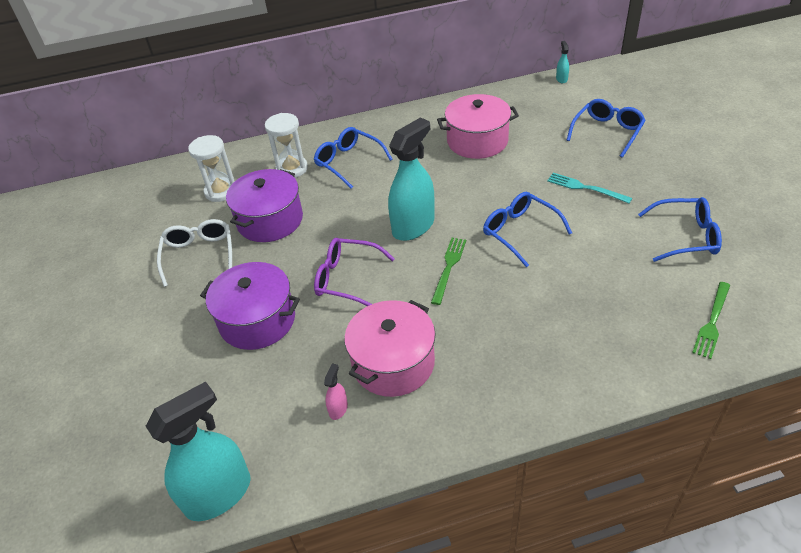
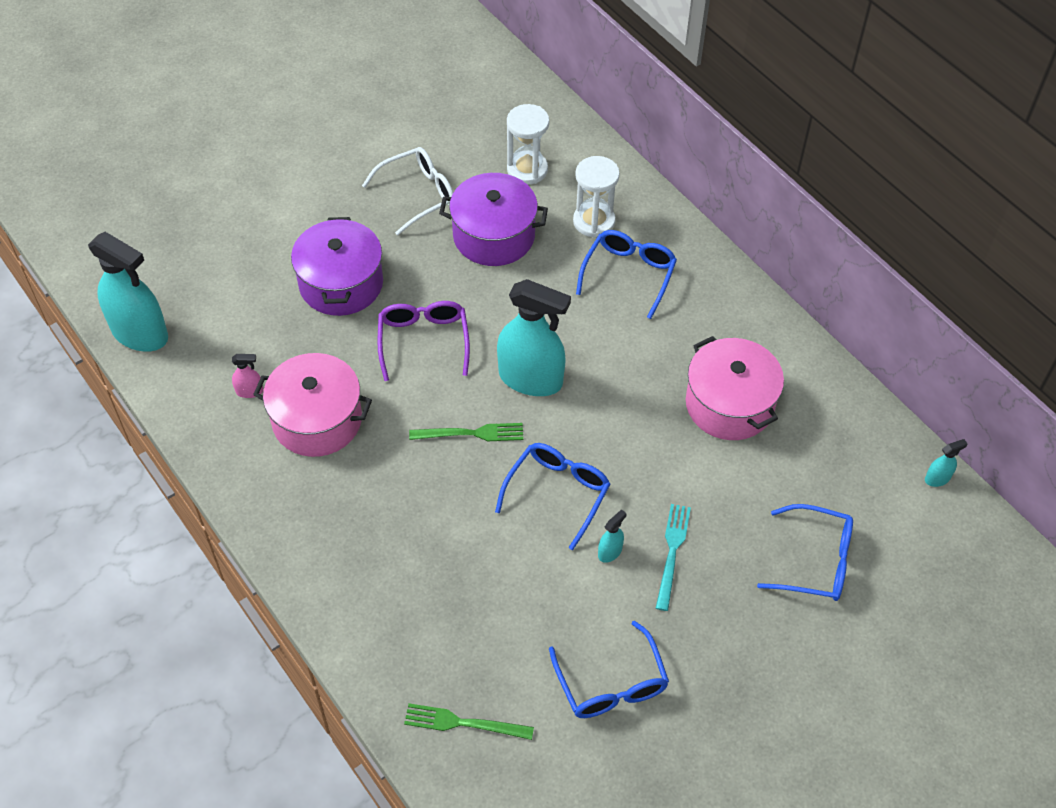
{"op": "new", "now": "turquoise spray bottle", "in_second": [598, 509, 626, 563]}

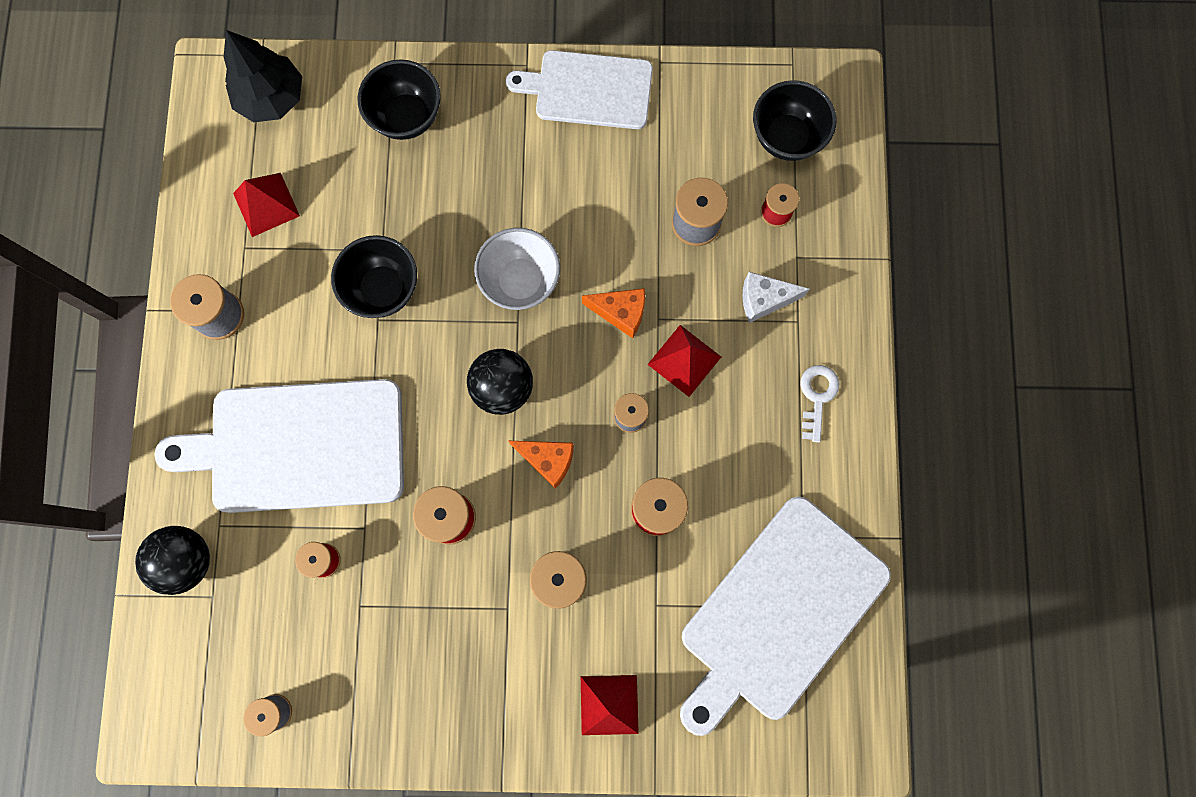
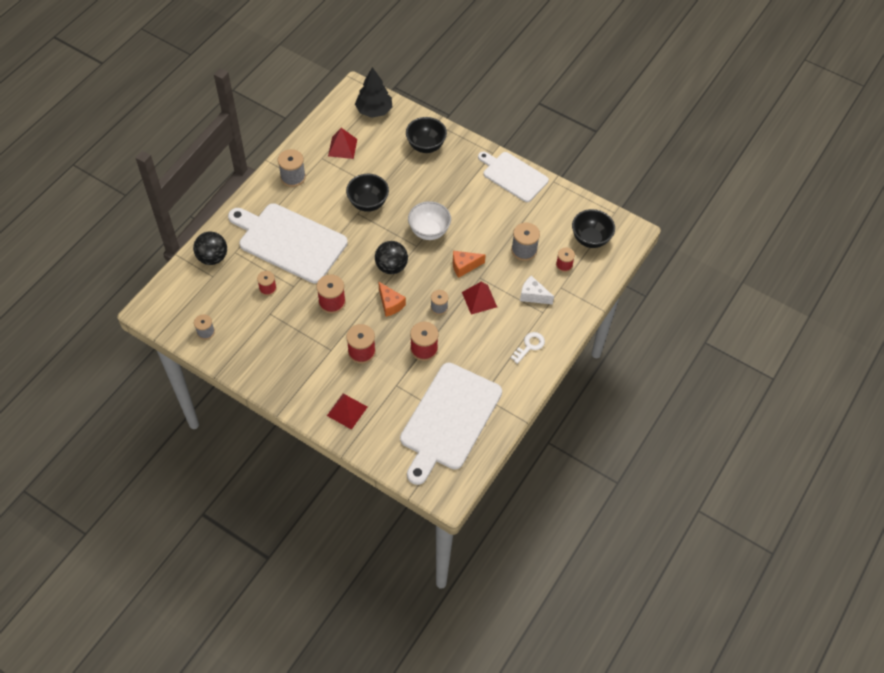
{"op": "rotated", "was": "orange cheese", "in_first": [582, 288, 645, 338], "in_second": [453, 251, 486, 278], "clockwise": 120}
{"op": "rotated", "was": "white cutting board", "in_first": [680, 496, 891, 736], "in_second": [400, 362, 502, 485], "clockwise": -45}

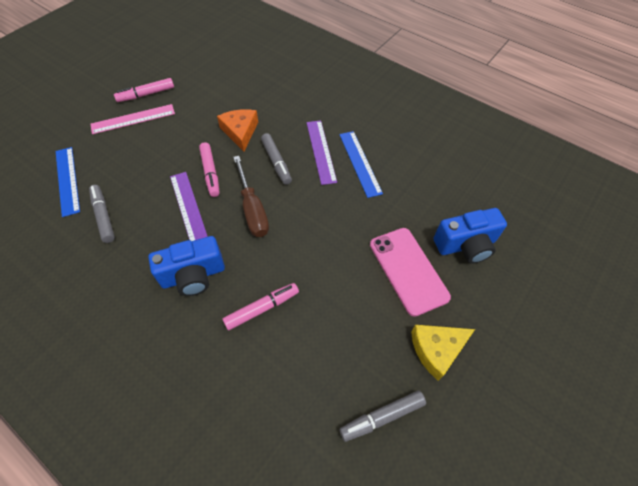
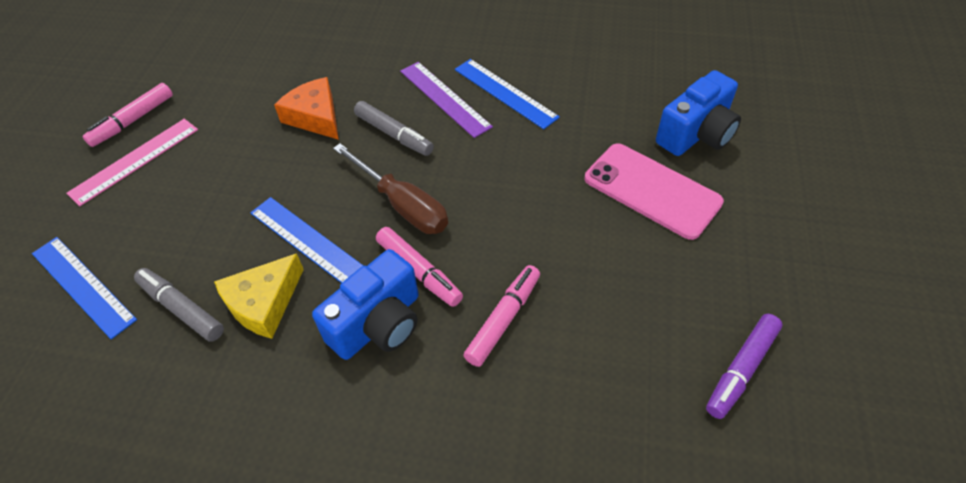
{"op": "shifted", "was": "pink marker", "in_first": [199, 142, 220, 197], "in_second": [376, 227, 463, 307]}
{"op": "repainted", "was": "purple ruler", "now": "blue ruler", "in_first": [170, 172, 208, 241], "in_second": [250, 197, 364, 283]}
{"op": "shifted", "was": "yellow cheese", "in_first": [411, 325, 475, 381], "in_second": [214, 253, 304, 339]}
{"op": "repainted", "was": "grey marker", "now": "purple marker", "in_first": [340, 391, 426, 442], "in_second": [706, 314, 782, 419]}

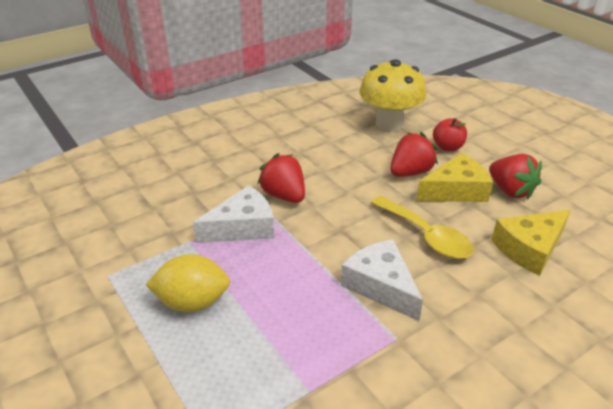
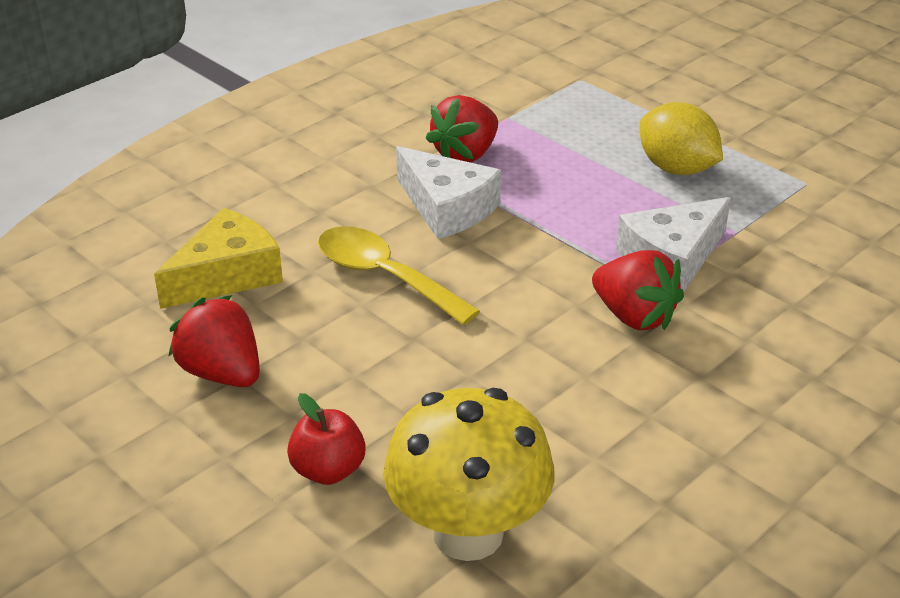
{"op": "shifted", "was": "red strawberry", "in_first": [390, 132, 438, 177], "in_second": [426, 95, 498, 163]}
{"op": "gone", "was": "yellow cheese", "in_first": [416, 153, 493, 202]}
{"op": "rotated", "was": "yellow lemon", "in_first": [146, 254, 230, 312], "in_second": [640, 102, 723, 175], "clockwise": 60}

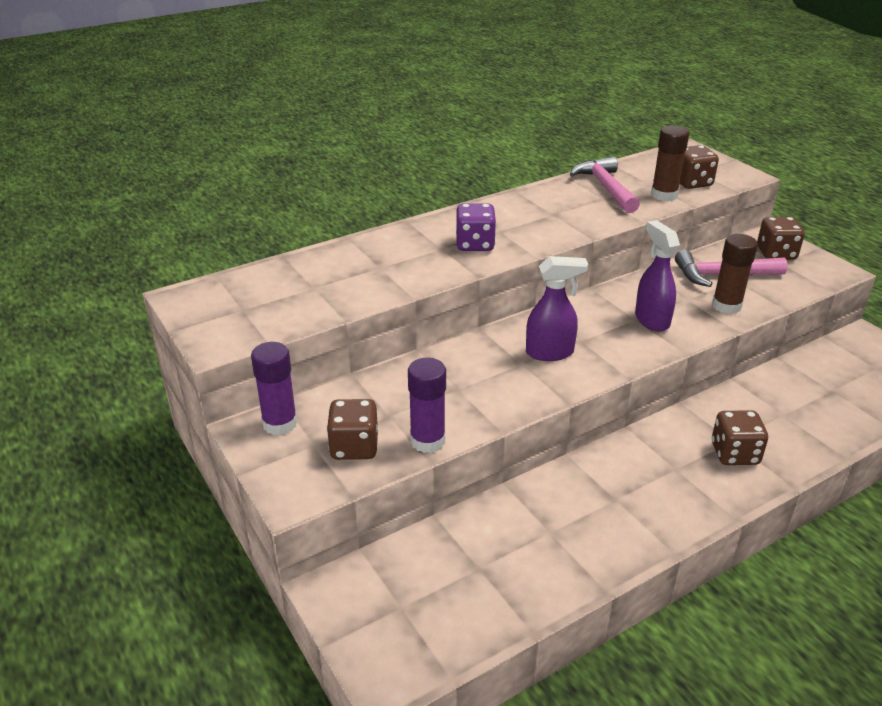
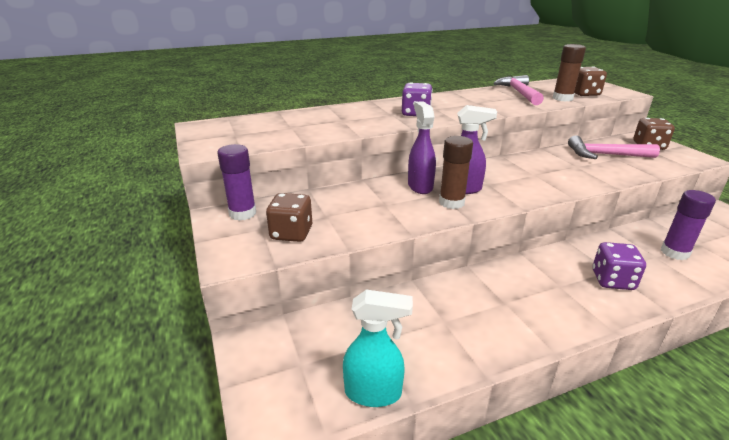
{"op": "shifted", "was": "purple spray bottle", "in_first": [635, 220, 680, 332], "in_second": [408, 101, 436, 194]}
{"op": "shifted", "was": "brown glue stick", "in_first": [712, 234, 758, 314], "in_second": [439, 136, 473, 209]}
{"op": "shifted", "was": "purple glue stick", "in_first": [408, 358, 446, 453], "in_second": [661, 190, 716, 260]}
{"op": "repainted", "was": "brown dice", "now": "purple dice", "in_first": [712, 410, 768, 465], "in_second": [593, 242, 646, 290]}
{"op": "new", "now": "turquoise spray bottle", "in_second": [343, 289, 413, 407]}

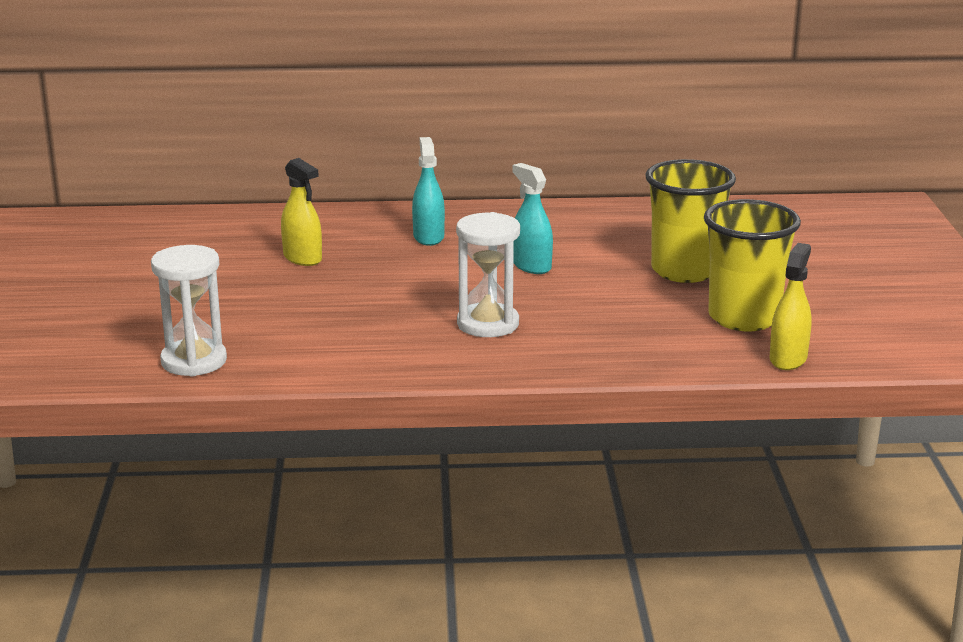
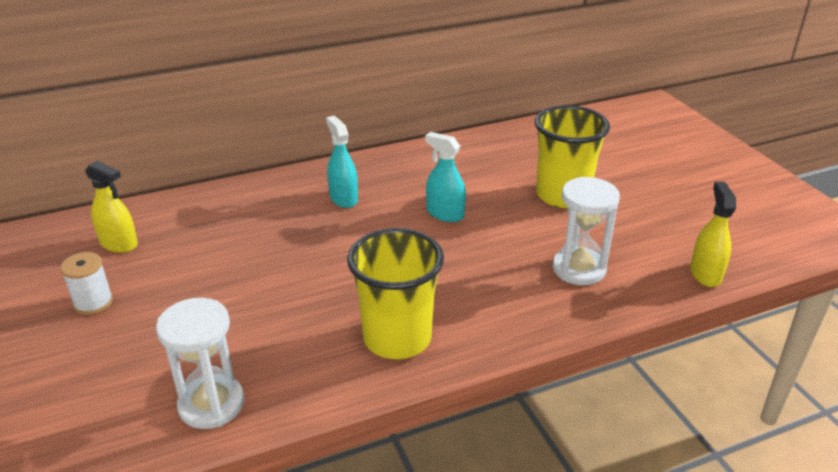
{"op": "shifted", "was": "yellow spray bottle", "in_first": [281, 158, 322, 266], "in_second": [85, 161, 138, 253]}
{"op": "shifted", "was": "yellow cup", "in_first": [704, 199, 801, 331], "in_second": [347, 228, 444, 359]}
{"op": "shifted", "was": "white hourglass", "in_first": [456, 212, 520, 337], "in_second": [553, 177, 620, 285]}
{"op": "new", "now": "white spool", "in_second": [60, 252, 113, 315]}

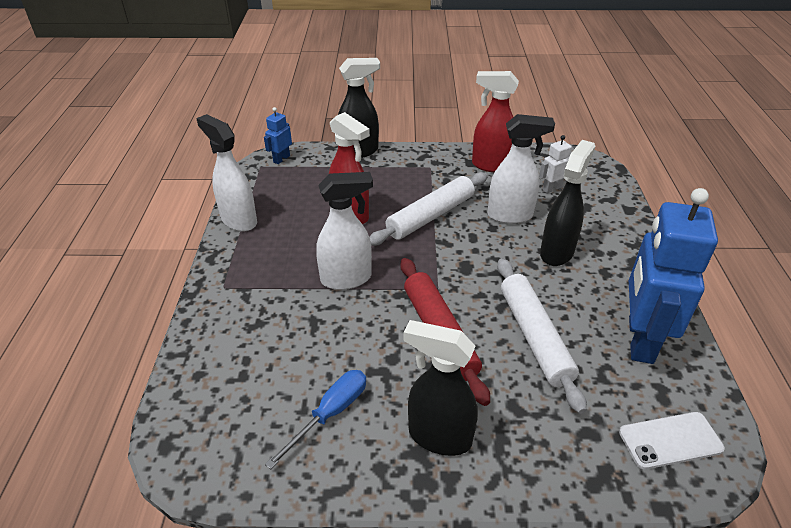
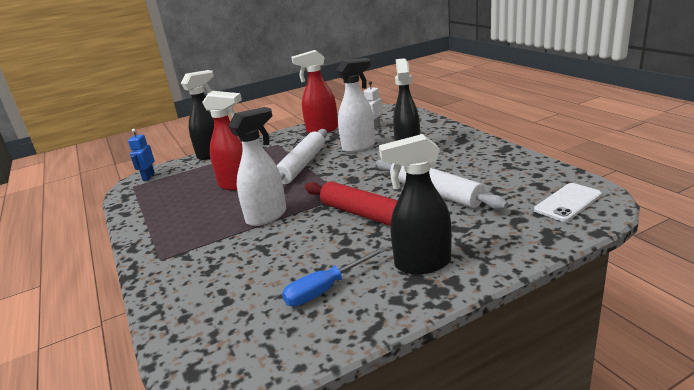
{"op": "gone", "was": "white spray bottle", "in_first": [196, 114, 257, 232]}
{"op": "gone", "was": "blue robot", "in_first": [629, 188, 718, 364]}
{"op": "rotated", "was": "blue screwdriver", "in_first": [265, 370, 366, 469], "in_second": [282, 247, 387, 306], "clockwise": -135}

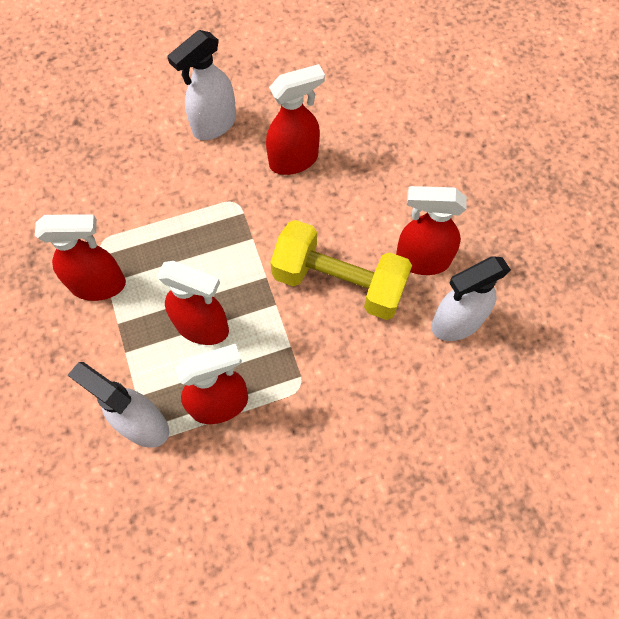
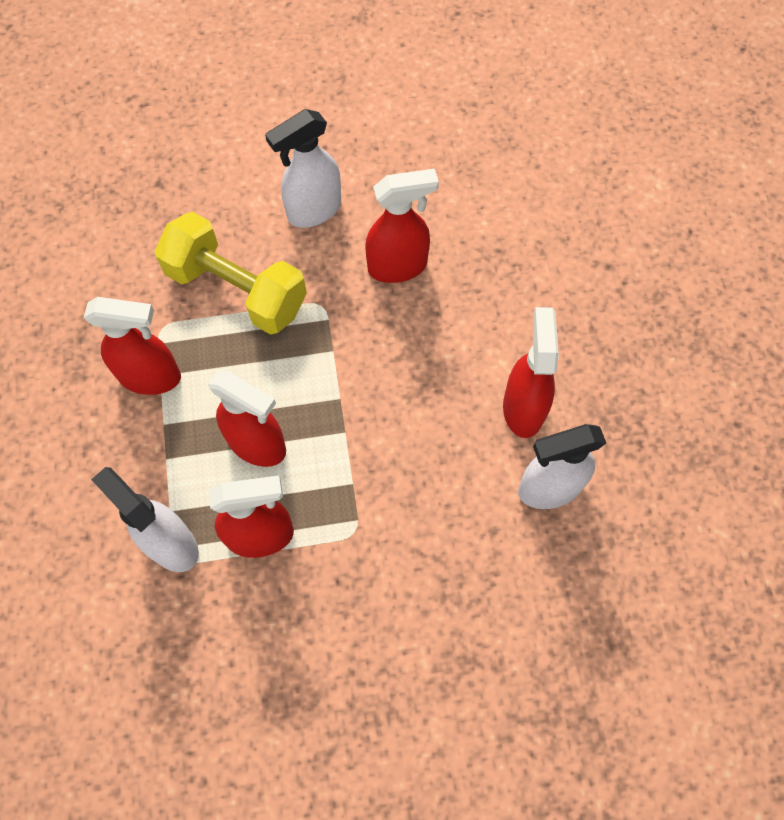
{"op": "rotated", "was": "red spray bottle", "in_first": [396, 186, 467, 275], "in_second": [503, 307, 559, 438], "clockwise": 75}
{"op": "shifted", "was": "yellow dumbbell", "in_first": [270, 220, 412, 320], "in_second": [155, 212, 307, 335]}

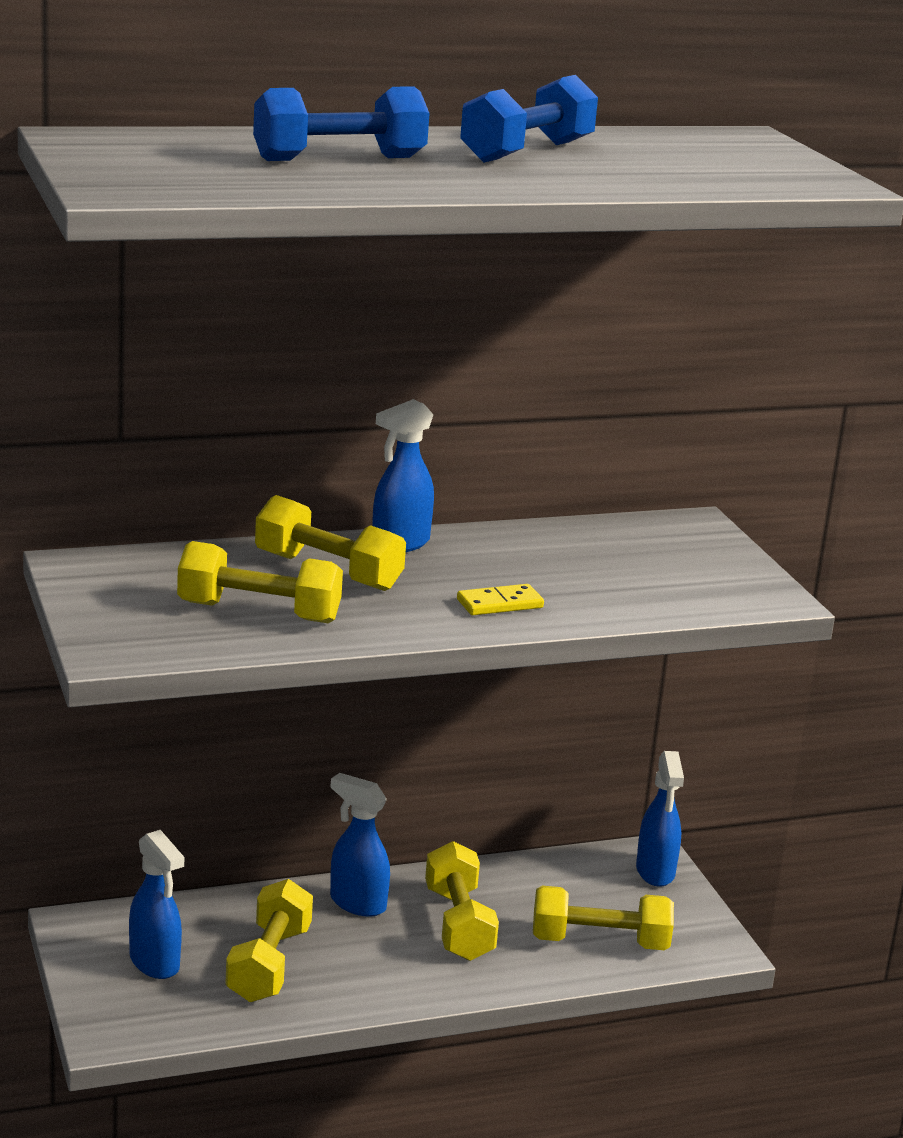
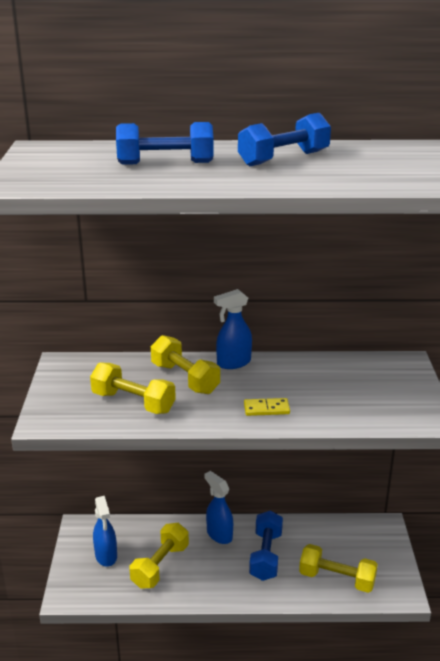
{"op": "gone", "was": "blue spray bottle", "in_first": [636, 751, 684, 887]}
{"op": "repainted", "was": "yellow dumbbell", "now": "blue dumbbell", "in_first": [425, 841, 499, 961], "in_second": [249, 510, 283, 581]}

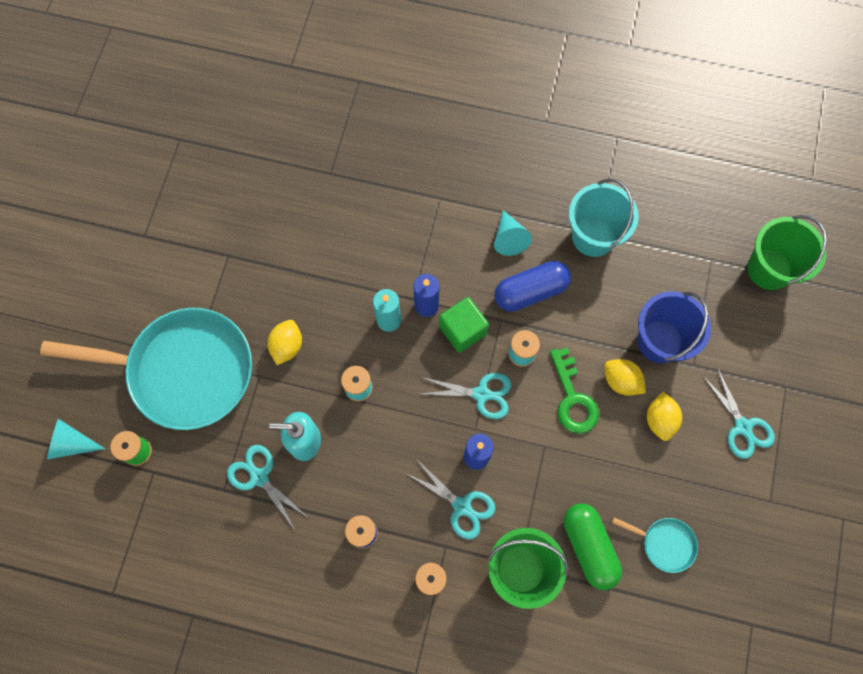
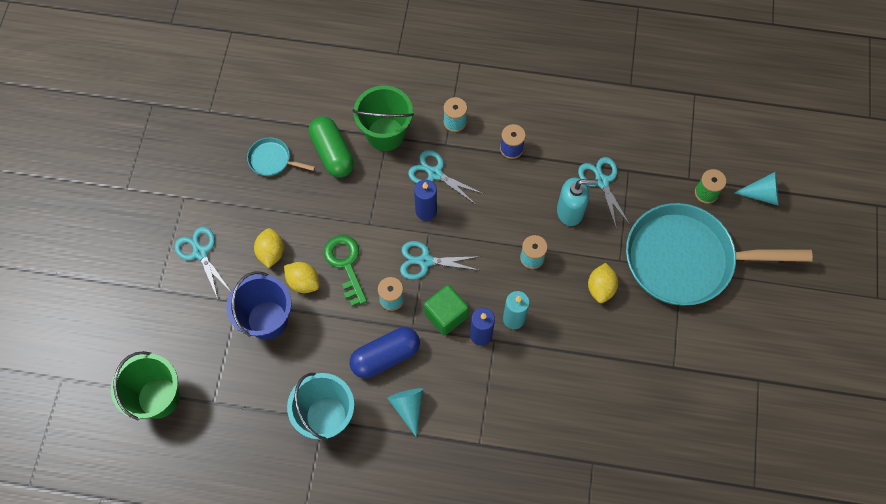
{"op": "rotated", "was": "turquoise scissors", "in_first": [227, 445, 306, 530], "in_second": [578, 157, 630, 227], "clockwise": -150}

